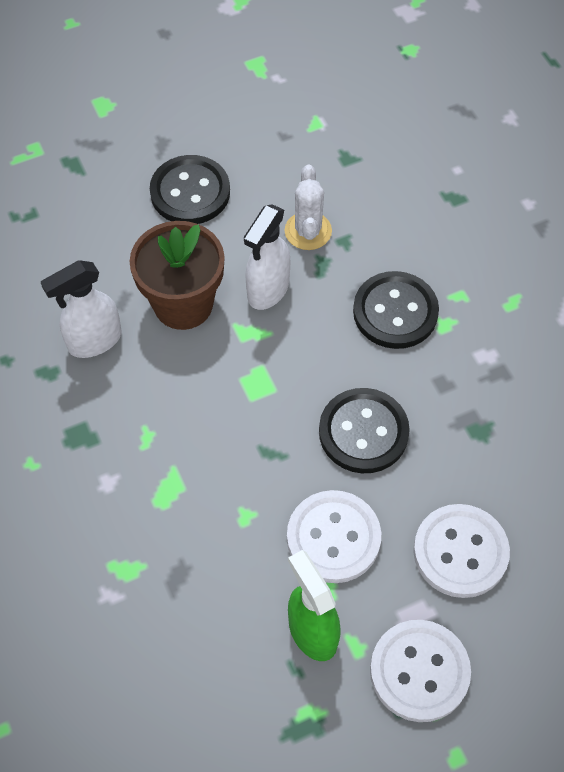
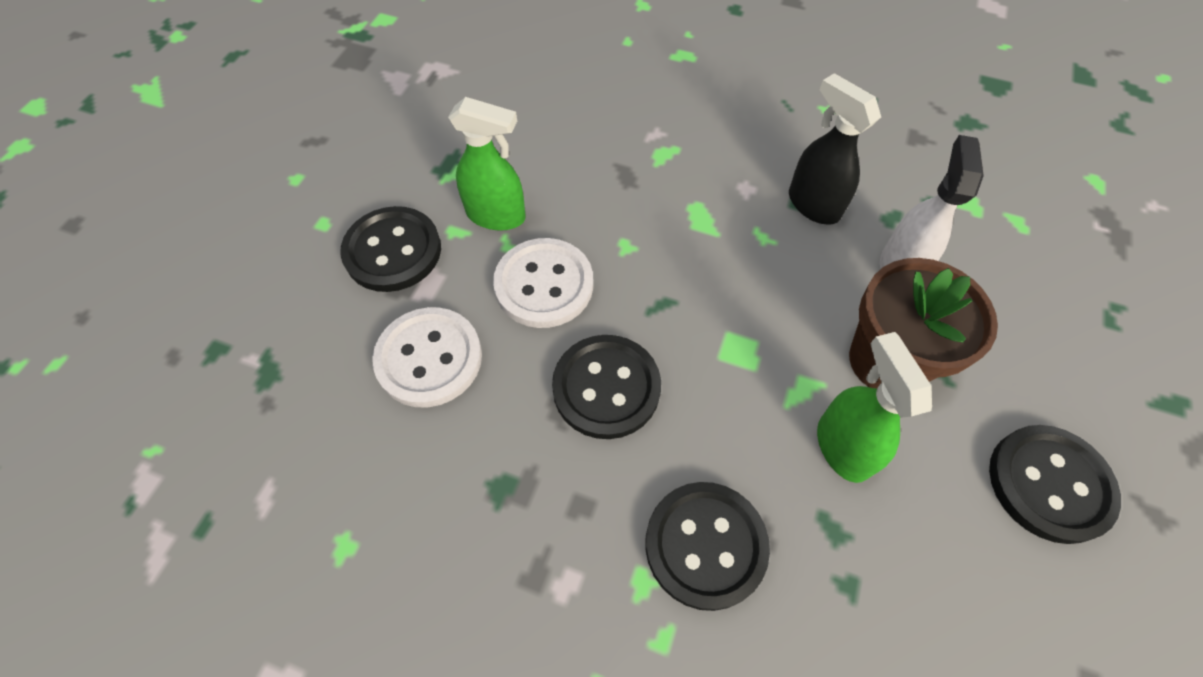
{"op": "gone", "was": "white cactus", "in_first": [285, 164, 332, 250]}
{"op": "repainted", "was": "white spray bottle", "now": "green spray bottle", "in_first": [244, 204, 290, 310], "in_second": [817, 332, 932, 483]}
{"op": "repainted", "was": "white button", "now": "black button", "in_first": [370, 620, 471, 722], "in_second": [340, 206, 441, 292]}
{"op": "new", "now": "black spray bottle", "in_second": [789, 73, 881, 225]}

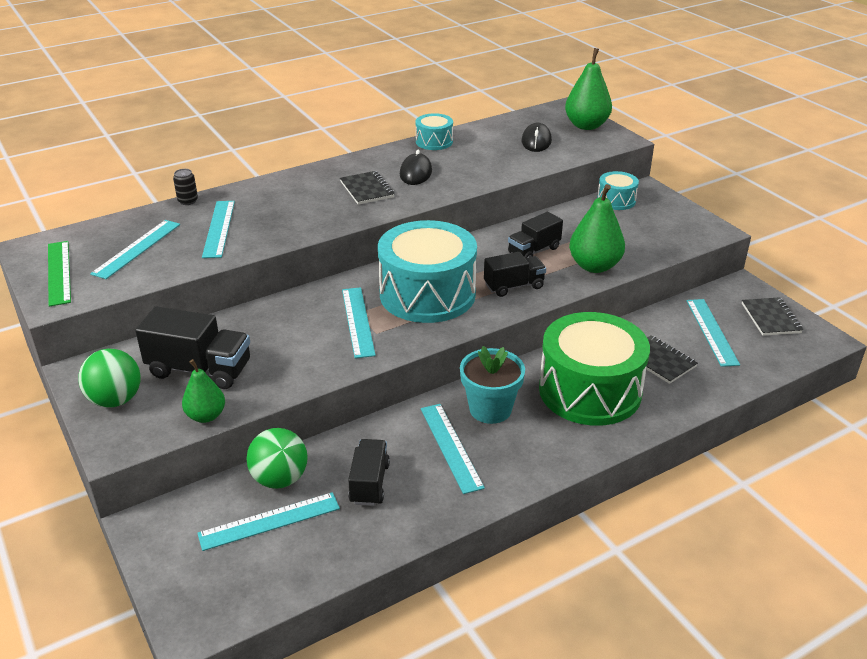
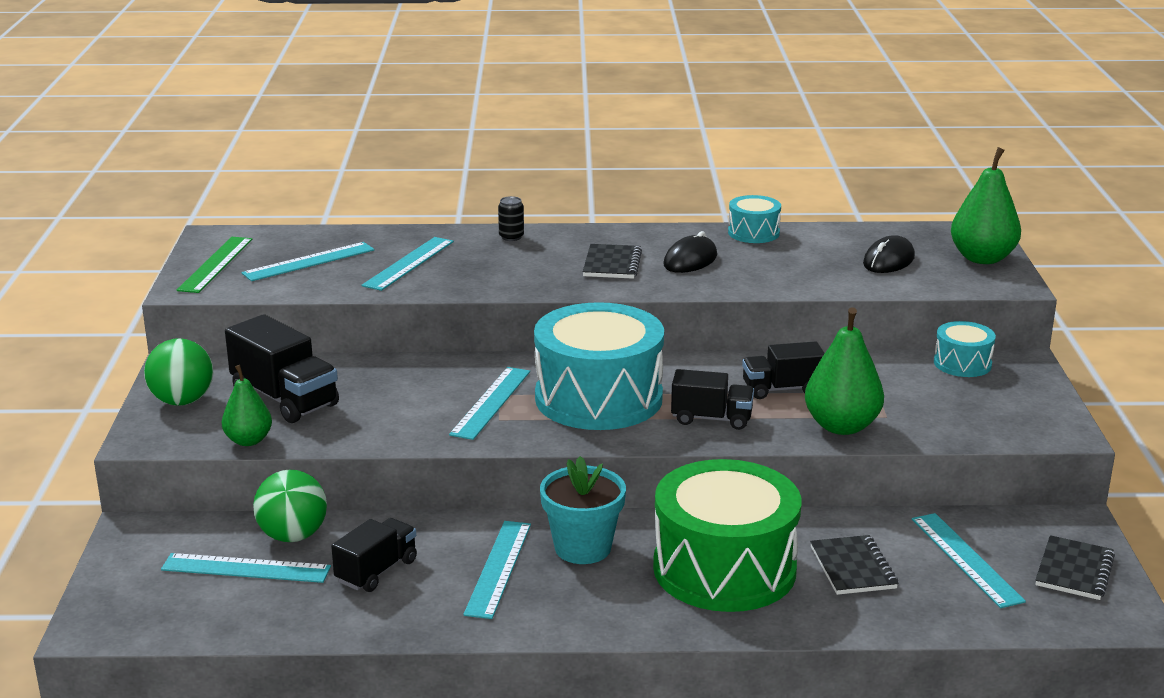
{"op": "shifted", "was": "black can", "in_first": [173, 169, 198, 205], "in_second": [498, 196, 524, 241]}
{"op": "rotated", "was": "turquoise ruler", "in_first": [686, 299, 740, 367], "in_second": [912, 513, 1026, 608], "clockwise": -45}

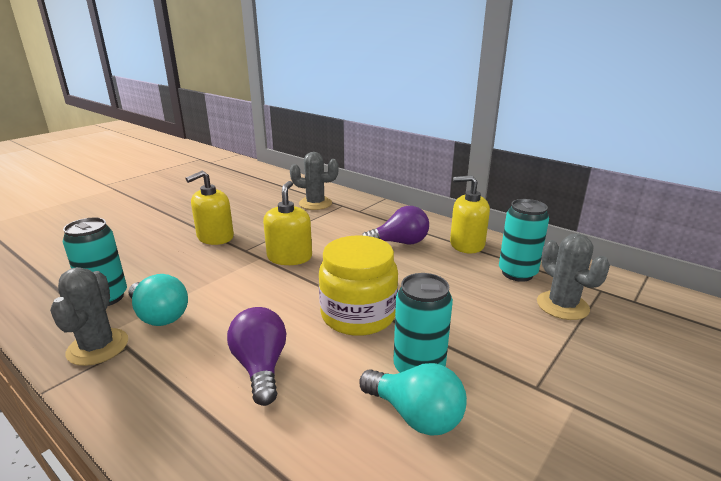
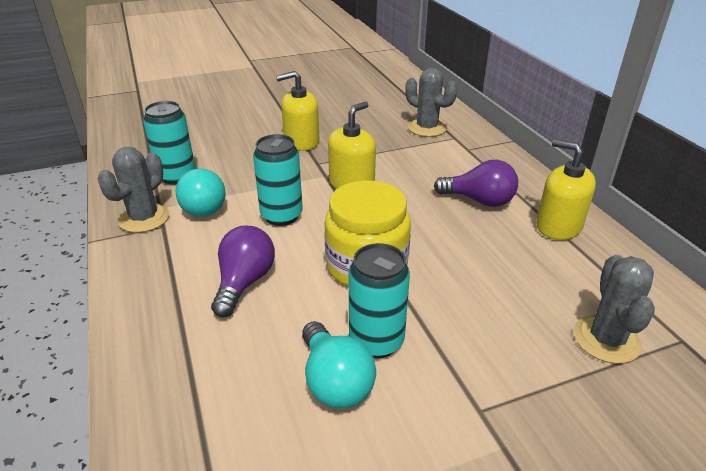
{"op": "shifted", "was": "turquoise can", "in_first": [499, 199, 549, 282], "in_second": [253, 134, 303, 226]}

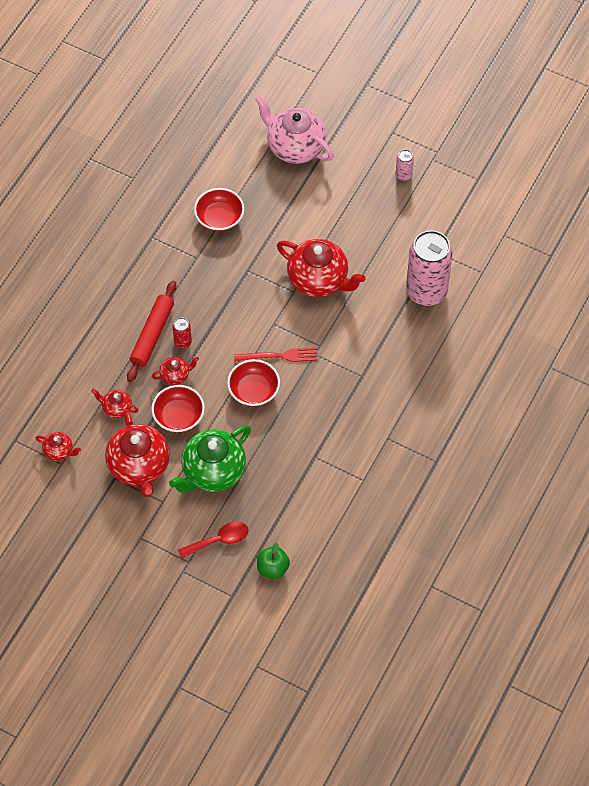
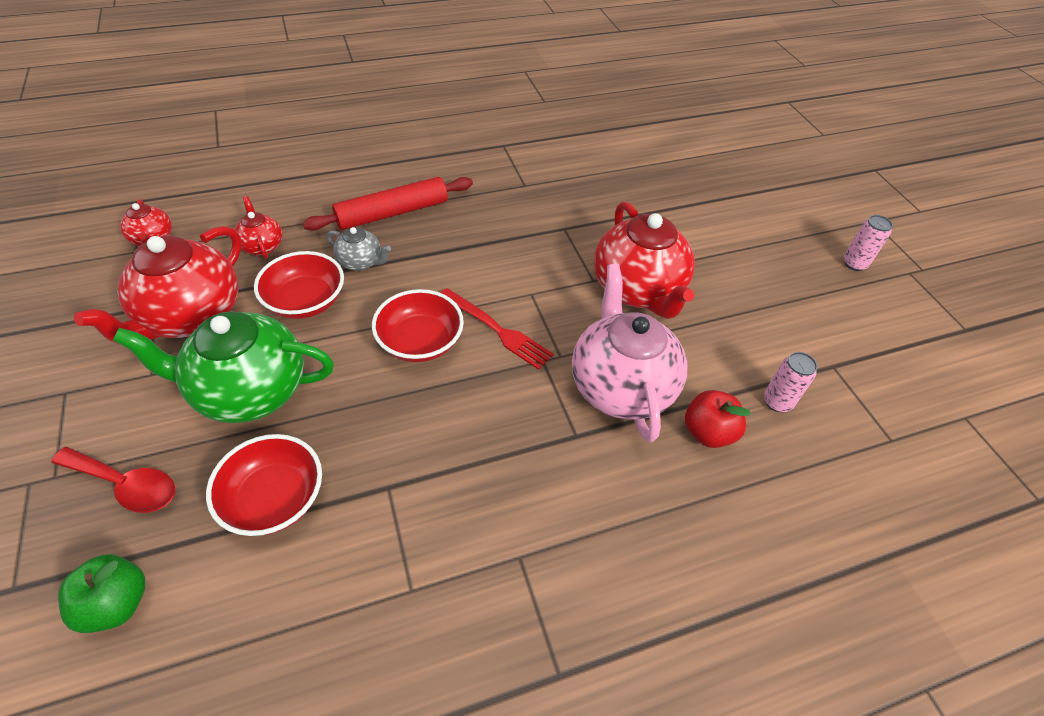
{"op": "shifted", "was": "pink teapot", "in_first": [255, 95, 334, 164], "in_second": [572, 264, 687, 442]}
{"op": "shifted", "was": "red bowl", "in_first": [194, 188, 244, 232], "in_second": [206, 434, 322, 536]}
{"op": "scaled", "was": "pink can", "in_first": [406, 230, 453, 306], "in_second": [764, 352, 817, 412], "ratio": 0.42}
{"op": "gone", "was": "red can", "in_first": [173, 318, 192, 348]}
{"op": "repainted", "was": "red teapot", "now": "grey teapot", "in_first": [152, 357, 199, 385], "in_second": [326, 227, 391, 271]}
{"op": "new", "now": "red apple", "in_second": [685, 390, 751, 448]}

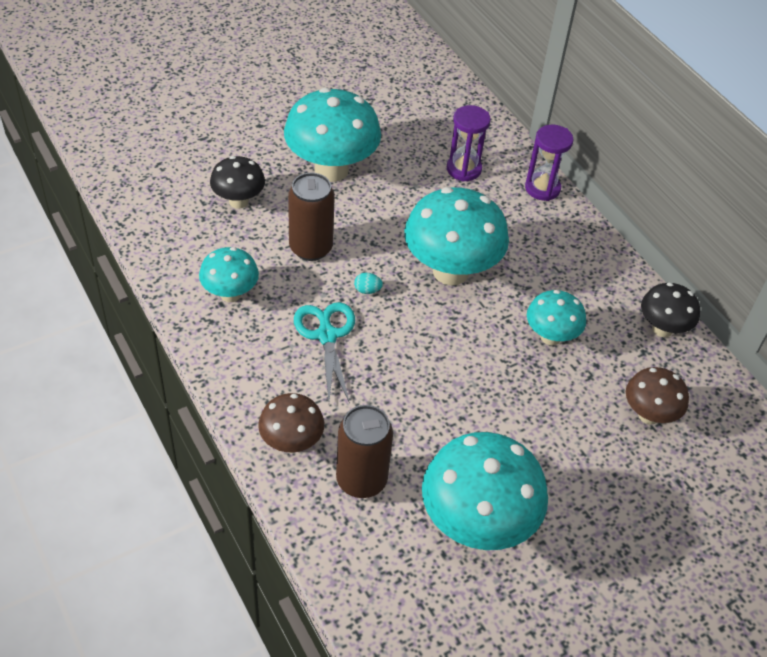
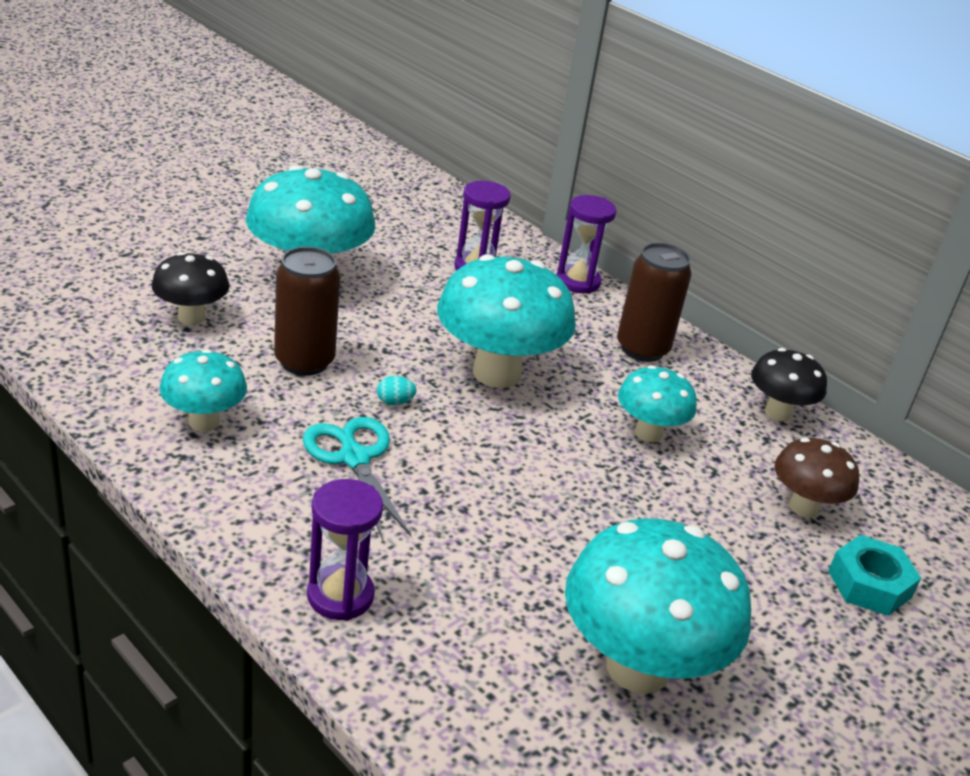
{"op": "swapped", "was": "brown mushroom", "now": "purple hourglass", "in_first": [258, 393, 324, 453], "in_second": [307, 479, 383, 621]}
{"op": "shifted", "was": "brown can", "in_first": [336, 405, 393, 498], "in_second": [617, 243, 692, 362]}
{"op": "new", "now": "turquoise nut", "in_second": [828, 535, 921, 616]}

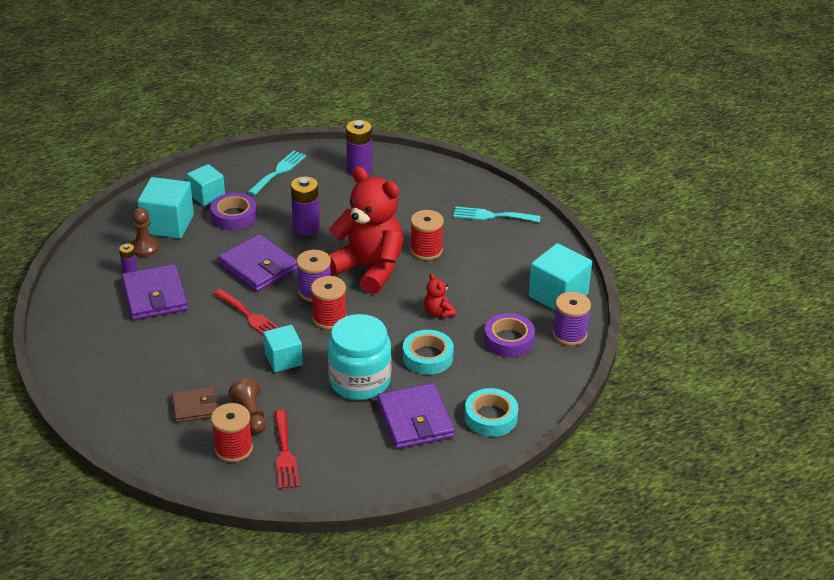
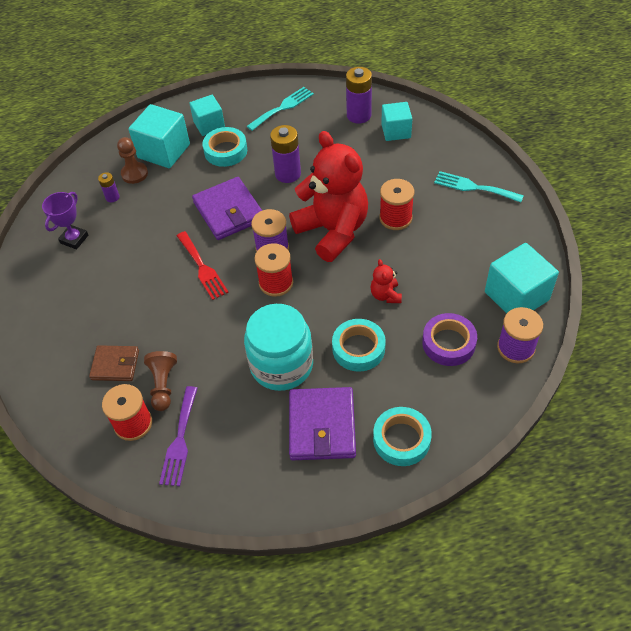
{"op": "repainted", "was": "purple tape", "now": "turquoise tape", "in_first": [211, 193, 257, 230], "in_second": [202, 127, 247, 167]}
{"op": "gone", "was": "purple wallet", "in_first": [122, 264, 188, 320]}
{"op": "shifted", "was": "turquoise cube", "in_first": [263, 325, 303, 372], "in_second": [381, 102, 412, 141]}
{"op": "repainted", "was": "red fork", "now": "purple fork", "in_first": [274, 410, 299, 489], "in_second": [159, 386, 198, 486]}
{"op": "new", "now": "purple trophy", "in_second": [42, 192, 88, 250]}

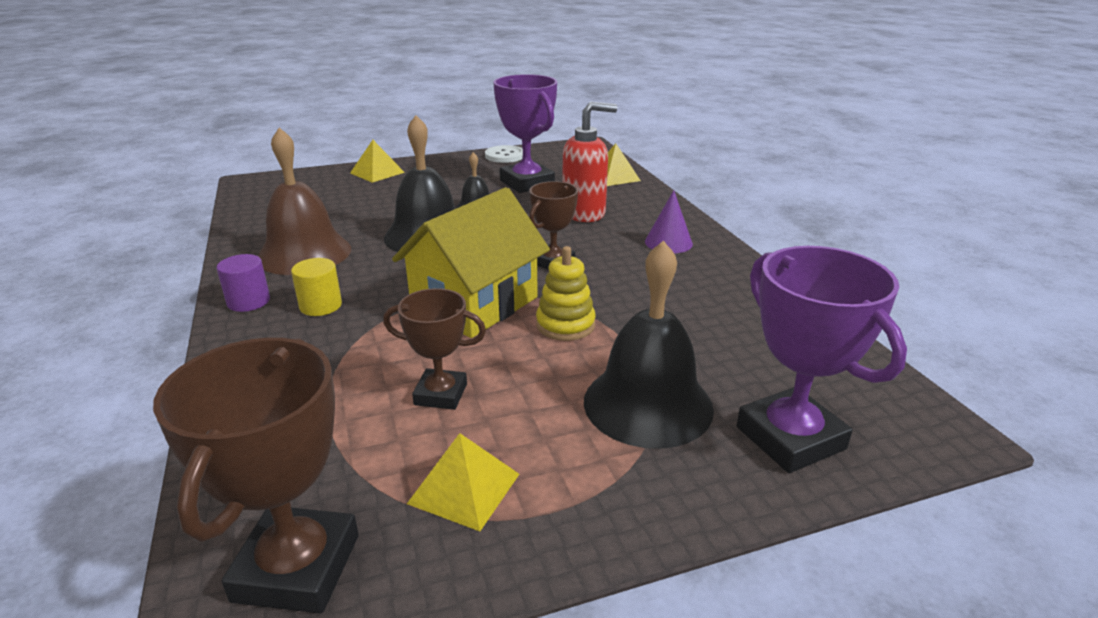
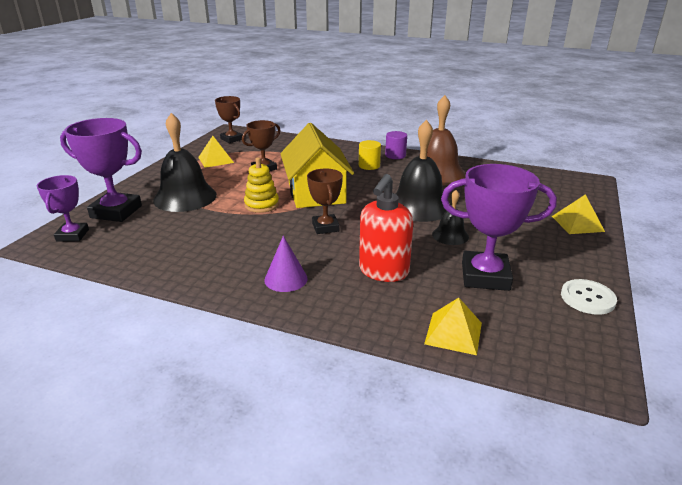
{"op": "scaled", "was": "brown trophy", "in_first": [153, 338, 359, 614], "in_second": [215, 96, 243, 143], "ratio": 0.61}
{"op": "new", "now": "purple trophy", "in_second": [37, 175, 89, 242]}

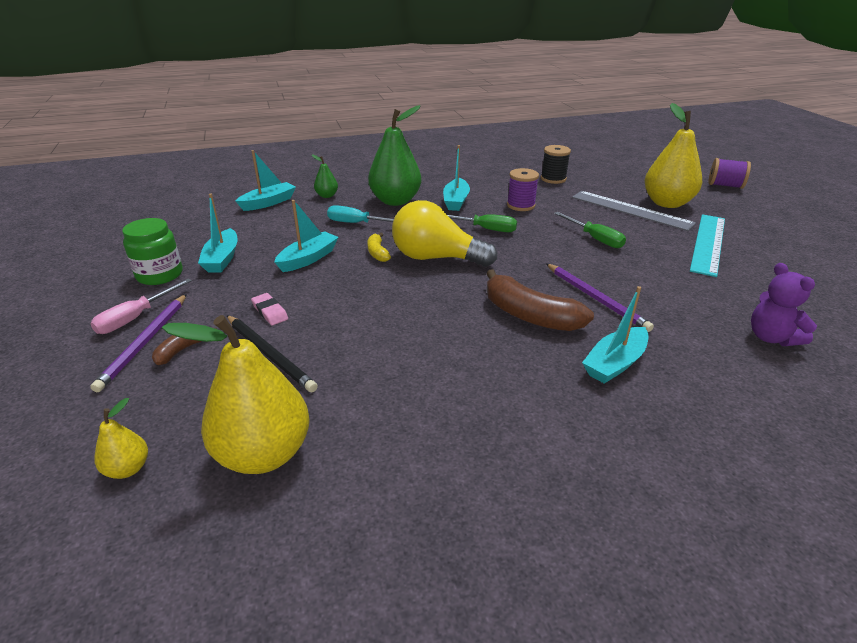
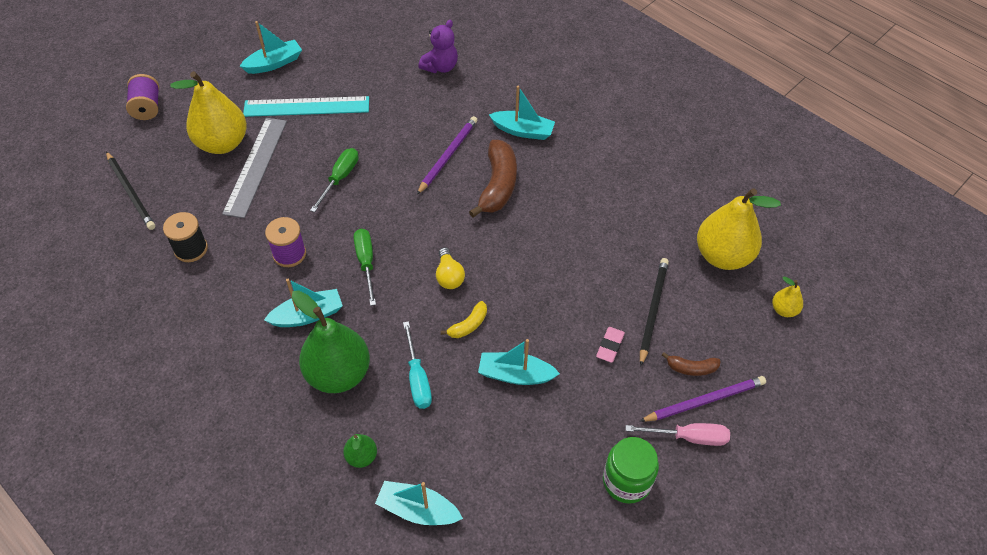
{"op": "shifted", "was": "turquoise boat", "in_first": [198, 193, 238, 273], "in_second": [240, 21, 302, 74]}
{"op": "scaled", "was": "yellow light bulb", "in_first": [392, 200, 497, 267], "in_second": [436, 247, 465, 289], "ratio": 0.5}
{"op": "new", "now": "black pencil", "in_second": [106, 151, 155, 230]}

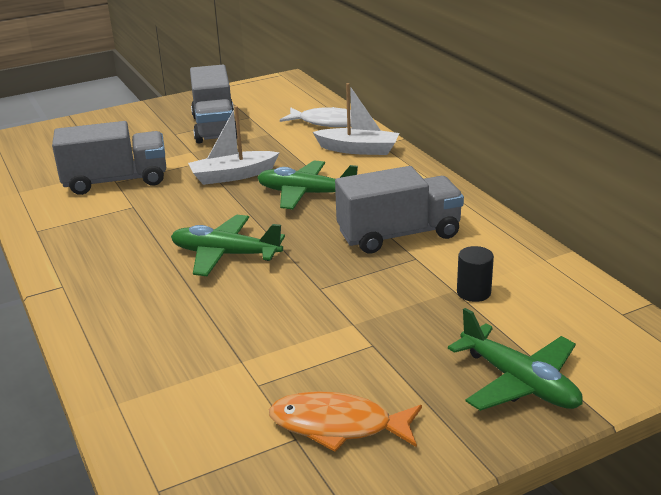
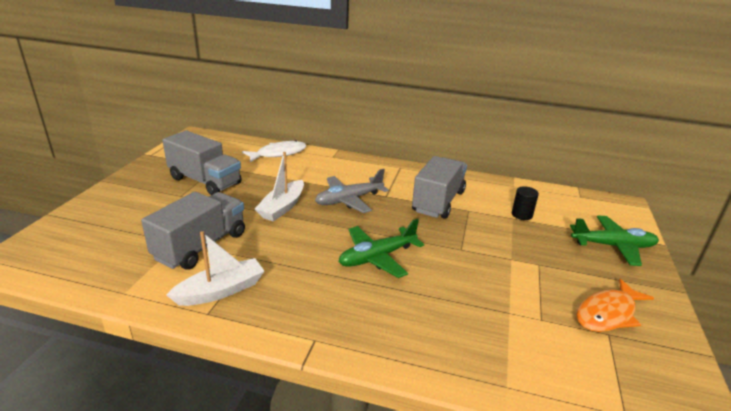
{"op": "shifted", "was": "white boat", "in_first": [313, 83, 399, 155], "in_second": [166, 231, 265, 306]}
{"op": "repainted", "was": "green plane", "now": "grey plane", "in_first": [257, 160, 358, 209], "in_second": [315, 169, 389, 213]}

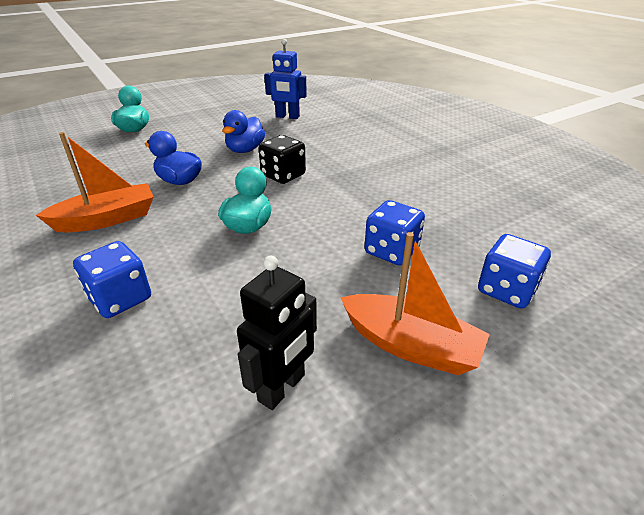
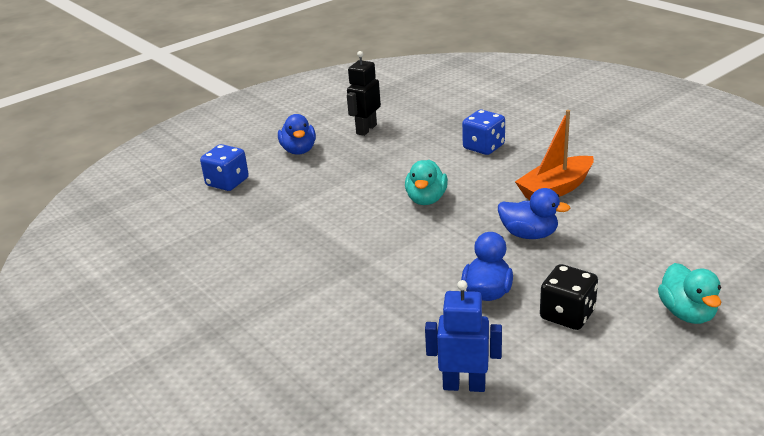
{"op": "shifted", "was": "black dice", "in_first": [259, 135, 306, 184], "in_second": [540, 264, 598, 330]}
{"op": "gone", "was": "blue dice", "in_first": [364, 200, 425, 266]}
{"op": "swapped", "was": "orange boat", "now": "blue duck", "in_first": [340, 232, 490, 375], "in_second": [278, 114, 316, 155]}

